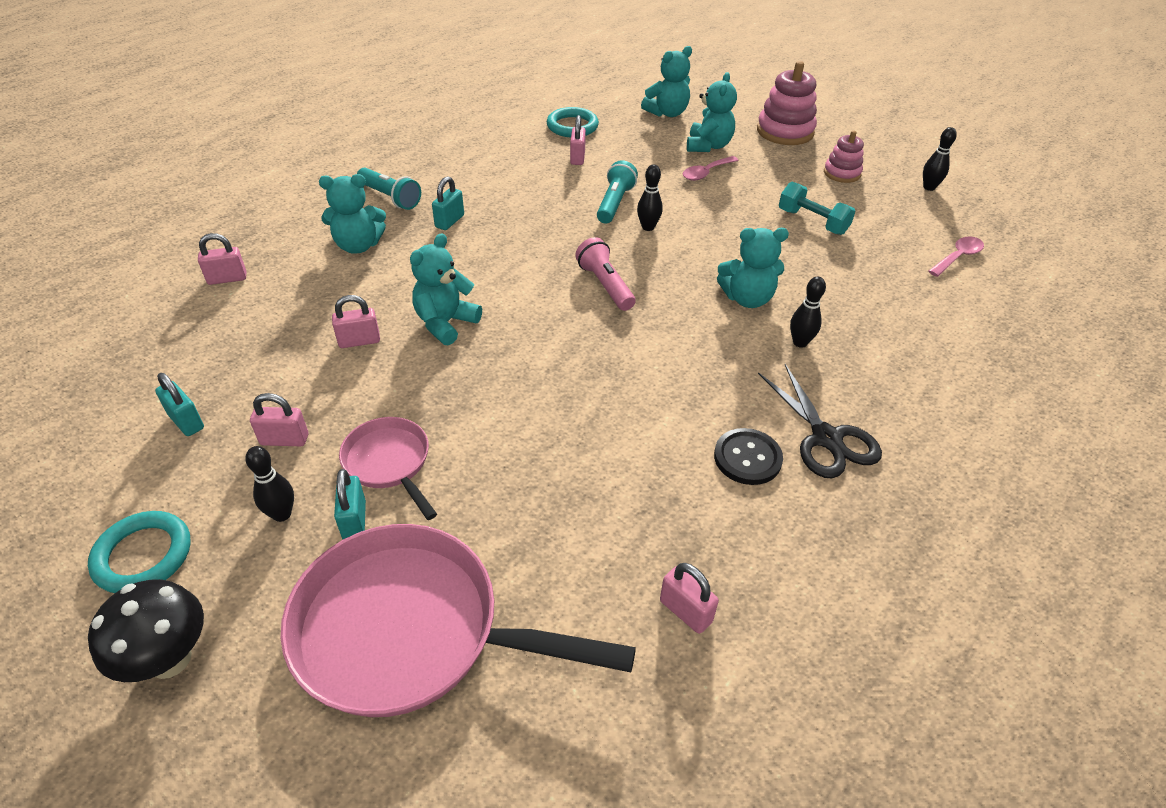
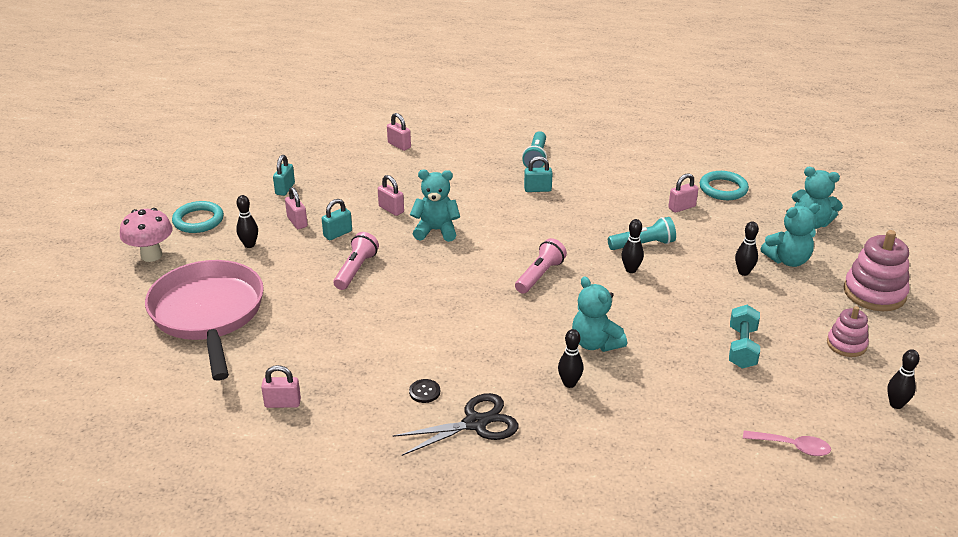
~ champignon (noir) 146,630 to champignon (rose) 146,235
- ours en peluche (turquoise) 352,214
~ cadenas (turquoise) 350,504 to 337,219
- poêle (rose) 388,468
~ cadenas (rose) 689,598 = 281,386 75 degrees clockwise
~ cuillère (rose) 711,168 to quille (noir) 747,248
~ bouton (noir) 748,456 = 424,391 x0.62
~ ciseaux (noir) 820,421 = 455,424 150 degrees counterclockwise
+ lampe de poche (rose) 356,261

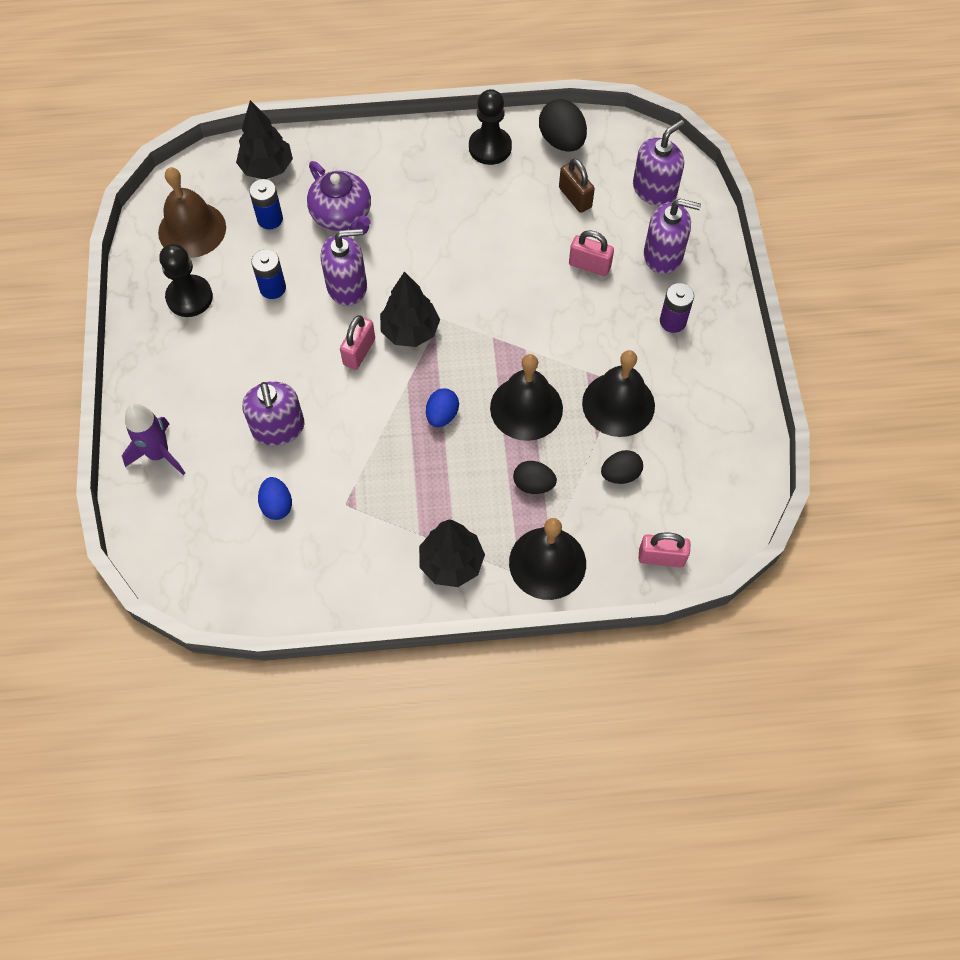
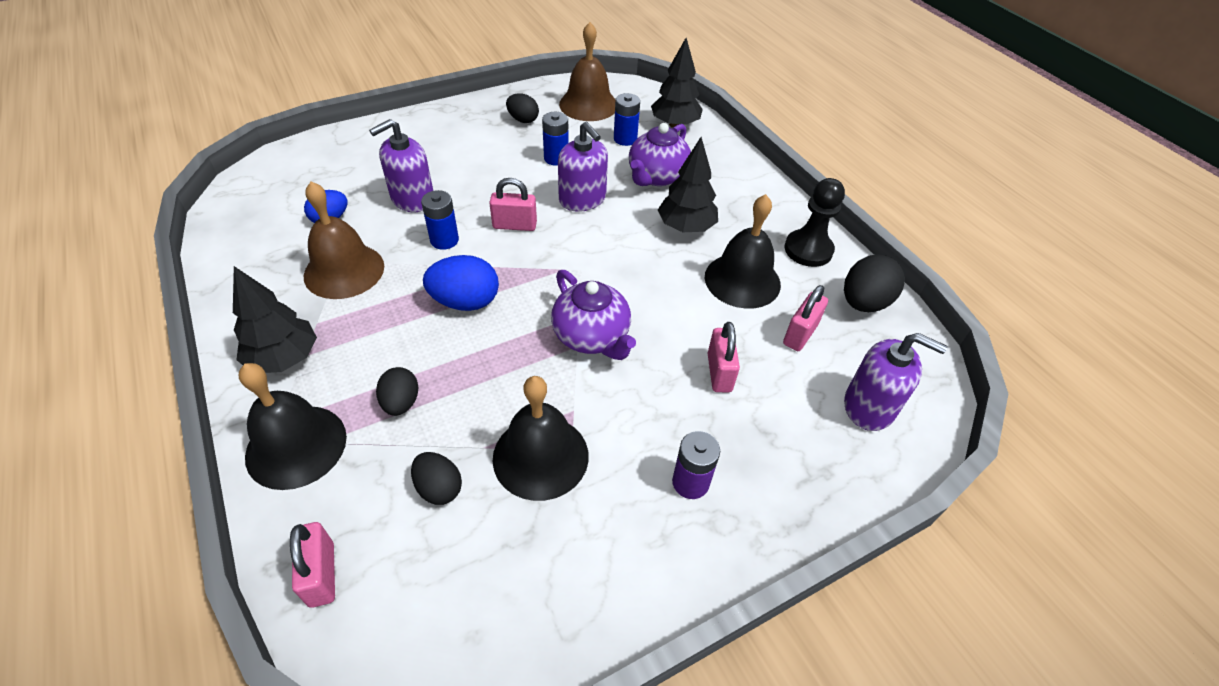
- fusée (violet) 153,439
~ pion (noir) 186,280 to œuf (noir) 522,108
~ arbre (noir) 410,309 to 688,184
~ œuf (bleu) 442,407 = 461,283 x1.55
~ cloche (noir) 526,397 to 743,251
~ cadenas (marron) 577,185 to cadenas (rose) 805,318
- distributeur de savon (violet) 672,236
+ cloche (marron) 344,240
+ pile (bleu) 440,220
+ théière (violet) 593,315

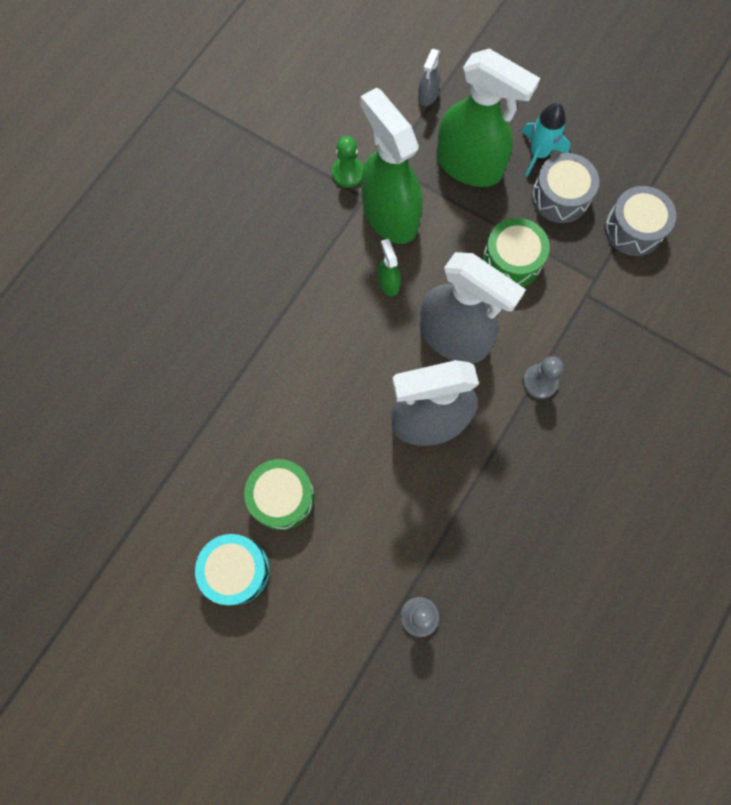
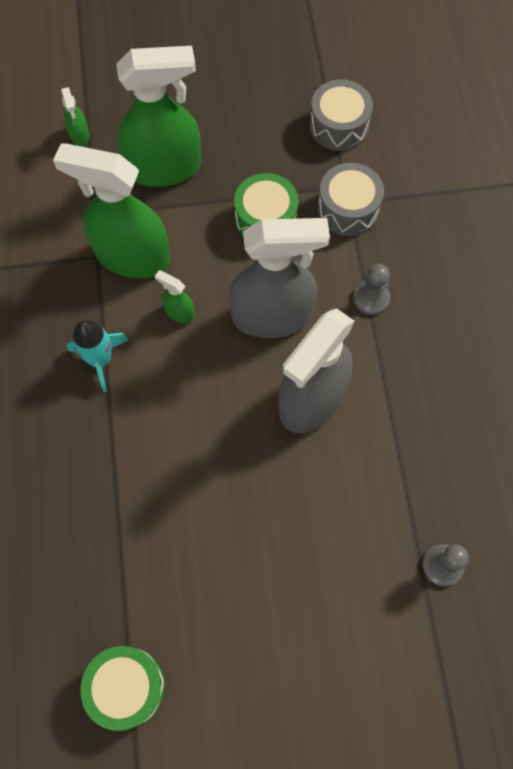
- tambour (turquoise) 232,569
~ tambour (vert) 279,494 to 122,688
- pion (vert) 347,162
~ vaporisateur (gris) 429,77 to vaporisateur (vert) 75,116
~ fusée (turquoise) 546,140 to 97,356
~ tambour (gris) 565,188 to 351,199

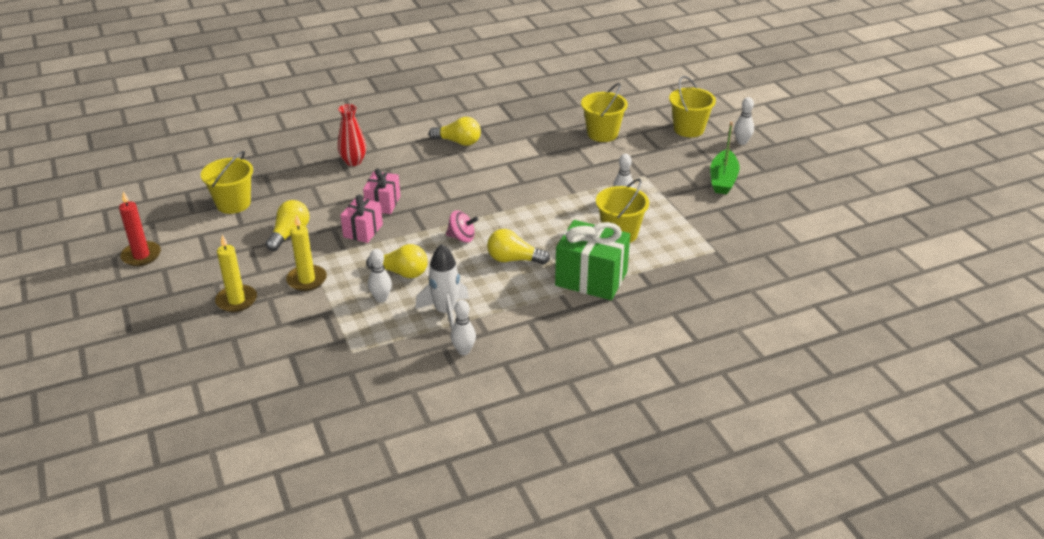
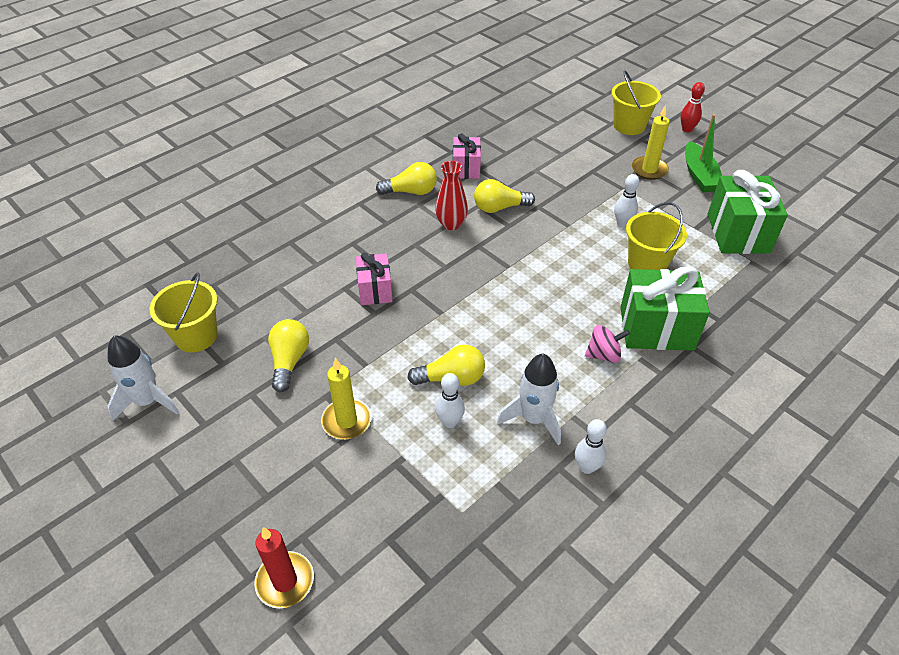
~ bougie (rouge) 140,228 to 284,567
~ bougie (jaune) 236,273 to 651,142
~ vase (rouge) 352,135 to 451,195
~ cadeau (rose) 361,219 to 467,156
~ toupie (rose) 462,226 to 607,344
~ ampoule (jaune) 518,247 to 504,196
- seau (jaune) 604,112
~ quille (blanc) 744,121 to quille (rouge) 693,107
+ fusée (blanc) 143,378
+ cadeau (vert) 748,212

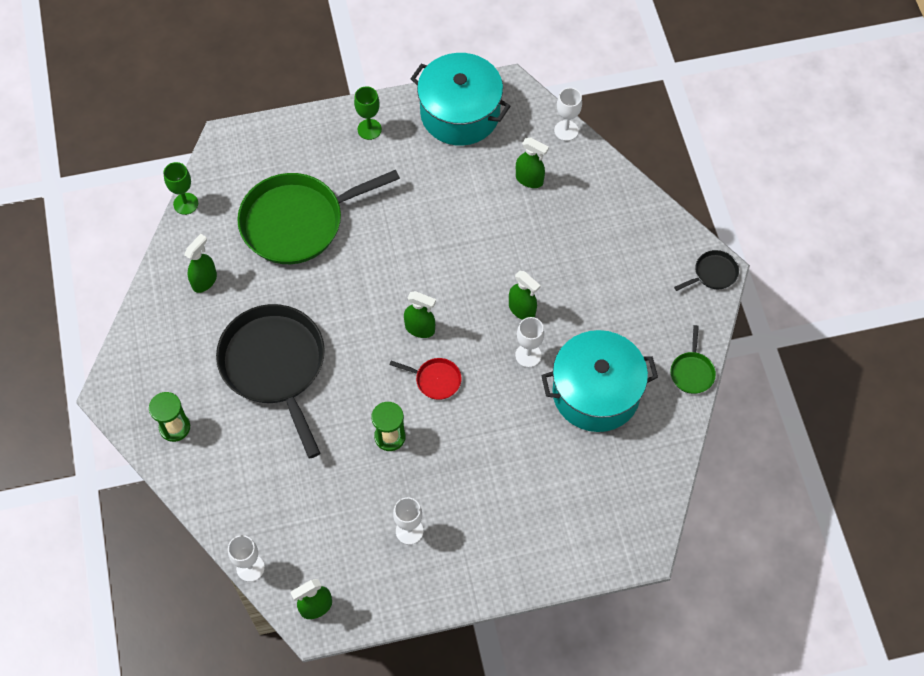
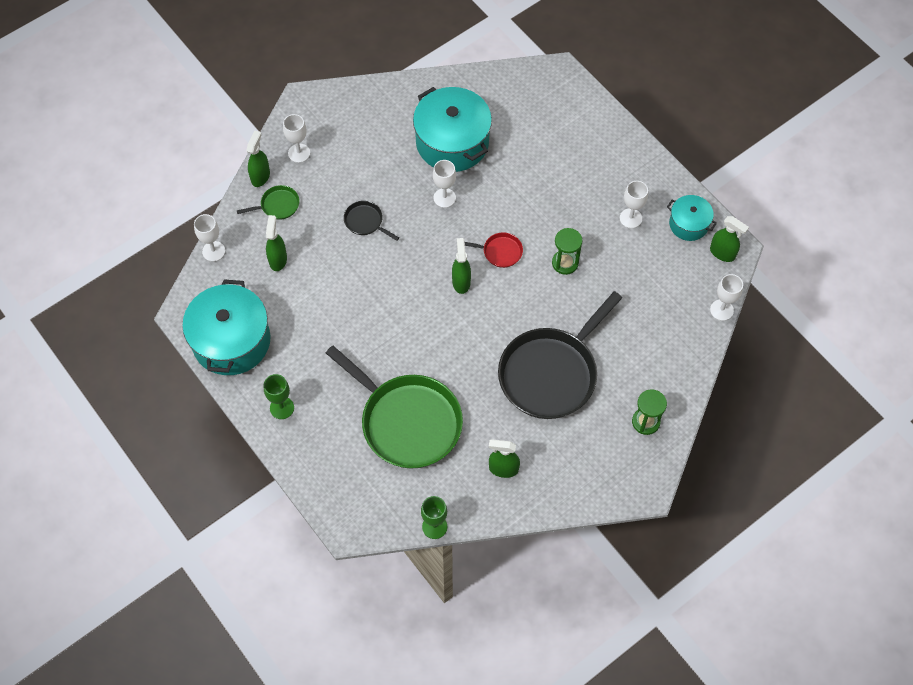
~ poêle (rouge) 426,379 = 494,250 105 degrees clockwise
~ vaporisateur (vert) 525,295 to 258,159
~ poêle (vert) 693,359 to 268,202
~ poêle (noir) 706,270 to 371,221
+ verre à pied (blanc) 296,138
+ marmite (turquoise) 692,218

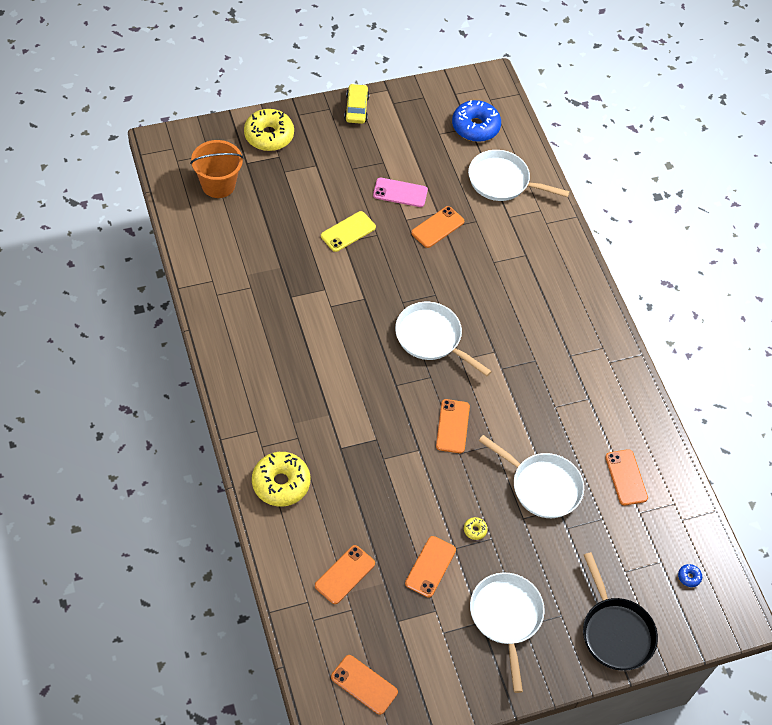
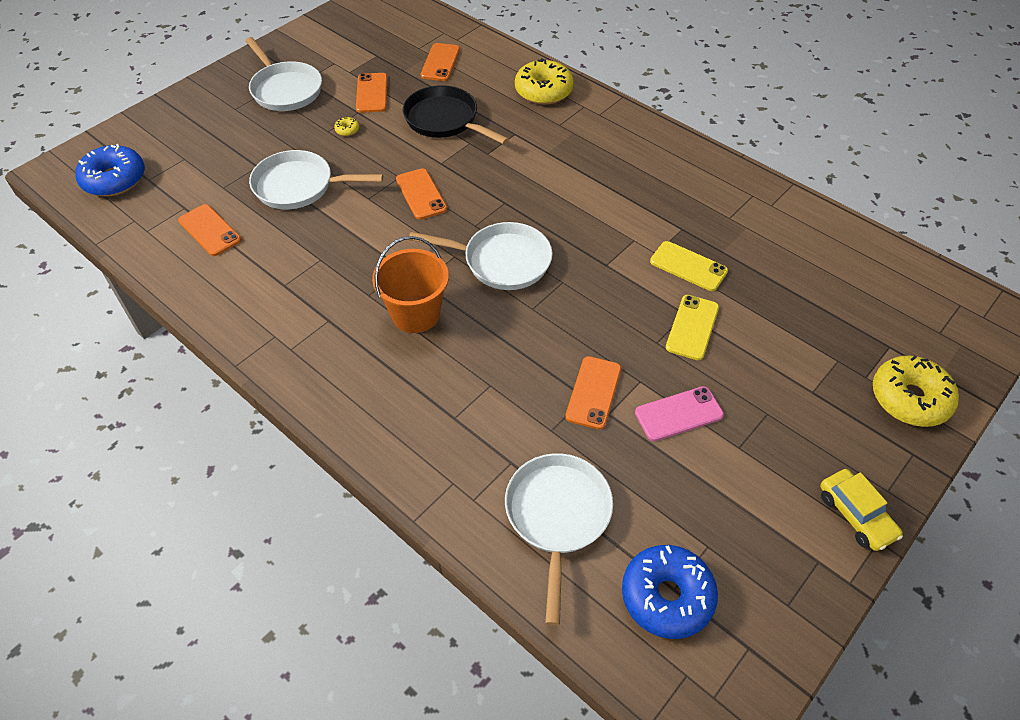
~ seau (orange) 217,169 to 410,284
- téléphone (orange) 364,685
~ poêle (blanc) 519,175 = 559,539 75 degrees counterclockwise
~ poêle (noir) 620,611 to 456,114
~ beignet (bleu) 690,575 = 110,170 x2.48
+ téléphone (jaune) 689,266

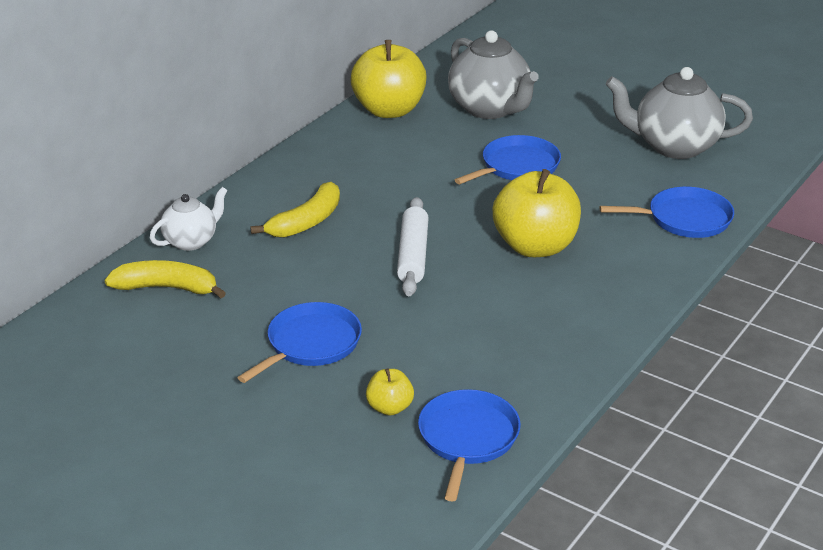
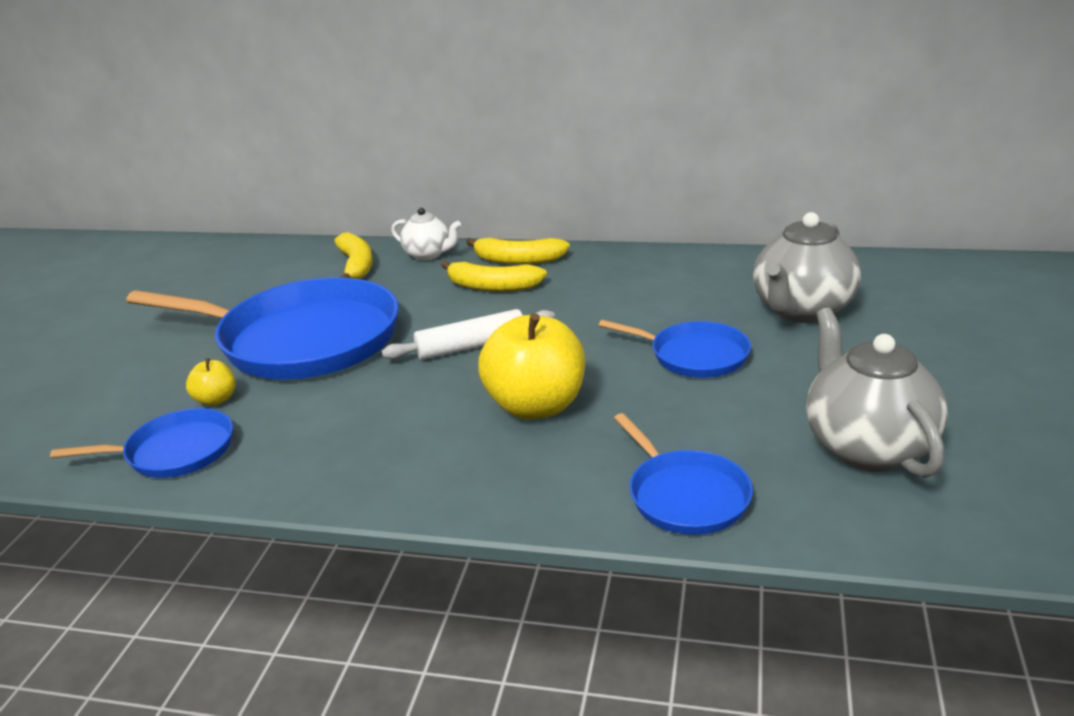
~ poêle (bleu) 299,342 = 262,328 x2.02
- pomme (jaune) 389,79
+ banane (jaune) 518,251

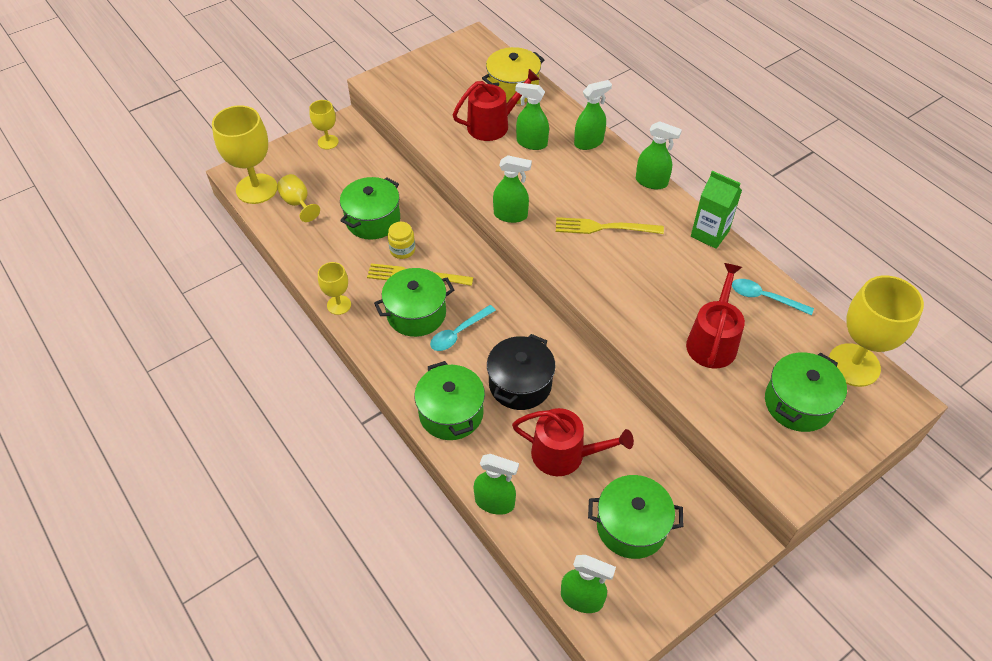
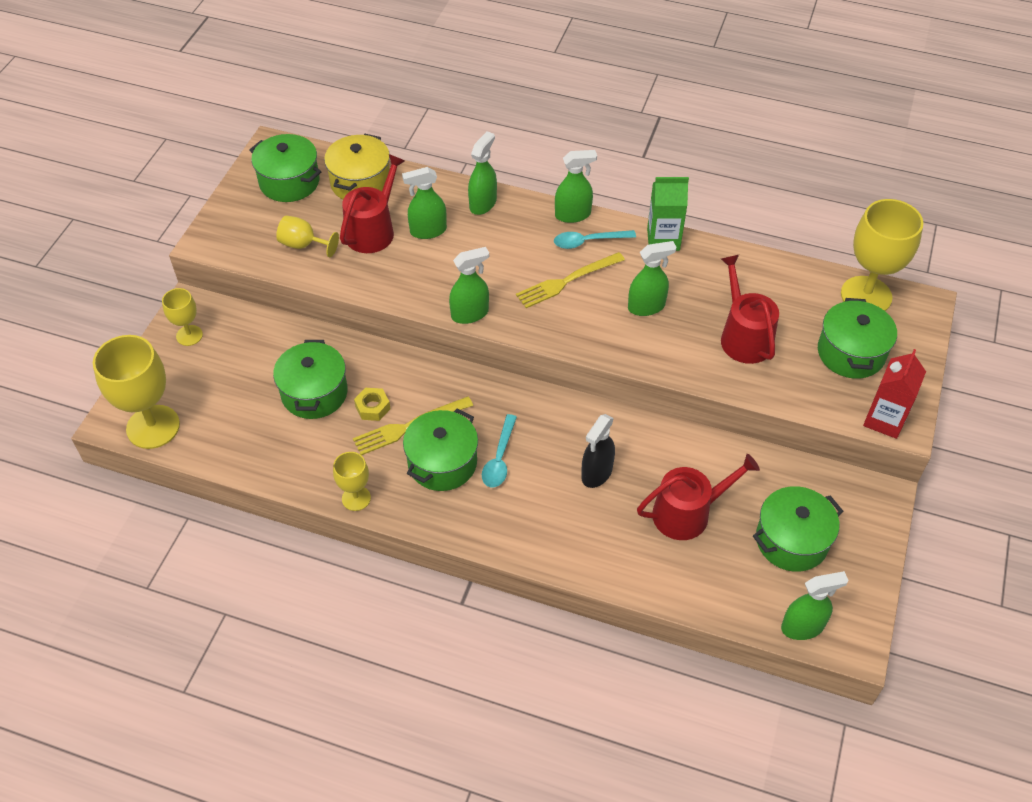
~ verre à pied (jaune) 298,198 to 307,236
~ bocal (jaune) 401,240 to écrou (jaune) 372,404
~ marmite (vert) 450,400 to 285,168
~ vaporisateur (vert) 496,484 to 652,278
~ marmite (noir) 521,372 to vaporisateur (noir) 598,451
~ cuillère (turquoise) 773,297 to 595,239
+ brique de lait (rouge) 894,394

